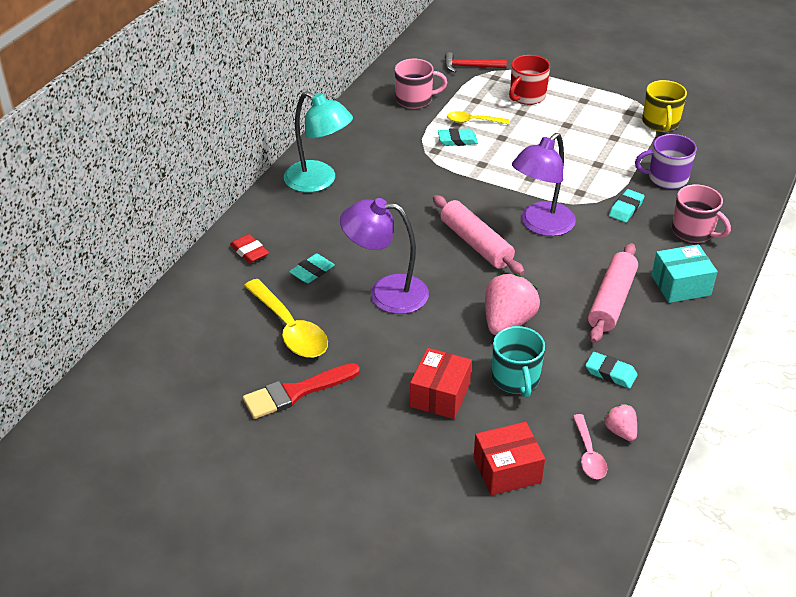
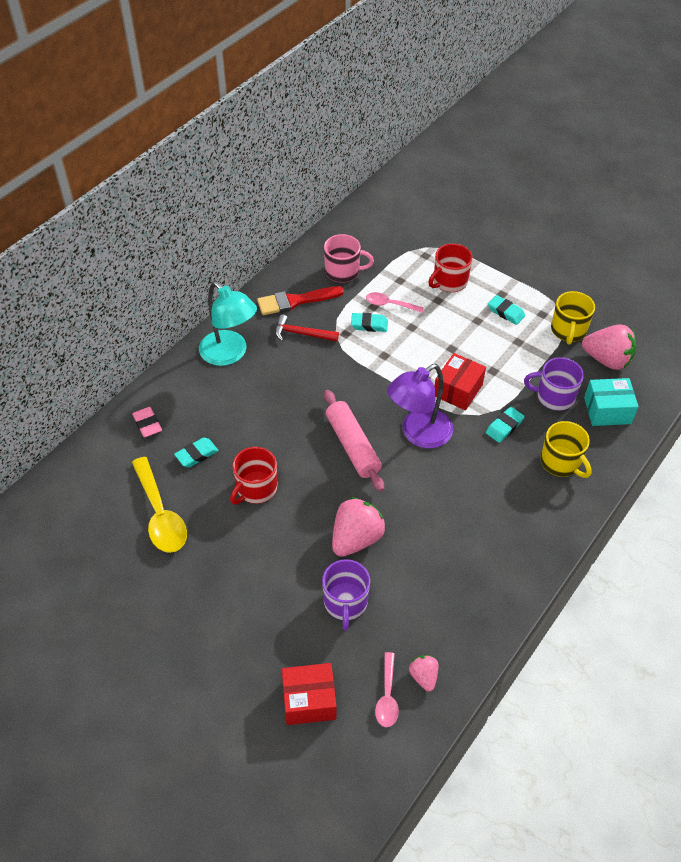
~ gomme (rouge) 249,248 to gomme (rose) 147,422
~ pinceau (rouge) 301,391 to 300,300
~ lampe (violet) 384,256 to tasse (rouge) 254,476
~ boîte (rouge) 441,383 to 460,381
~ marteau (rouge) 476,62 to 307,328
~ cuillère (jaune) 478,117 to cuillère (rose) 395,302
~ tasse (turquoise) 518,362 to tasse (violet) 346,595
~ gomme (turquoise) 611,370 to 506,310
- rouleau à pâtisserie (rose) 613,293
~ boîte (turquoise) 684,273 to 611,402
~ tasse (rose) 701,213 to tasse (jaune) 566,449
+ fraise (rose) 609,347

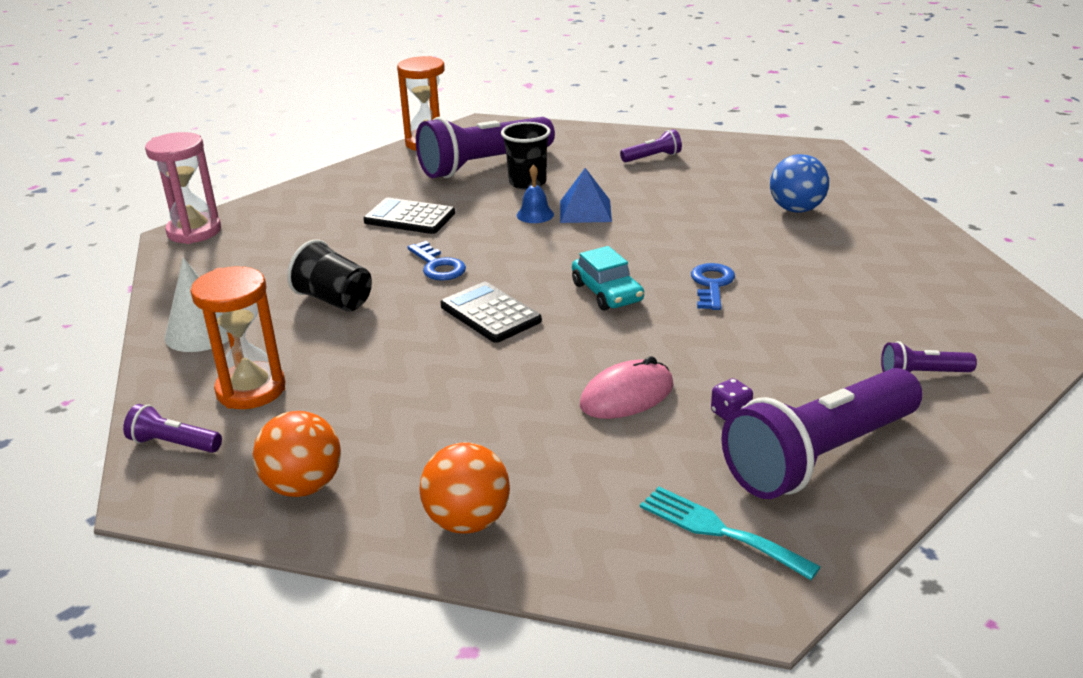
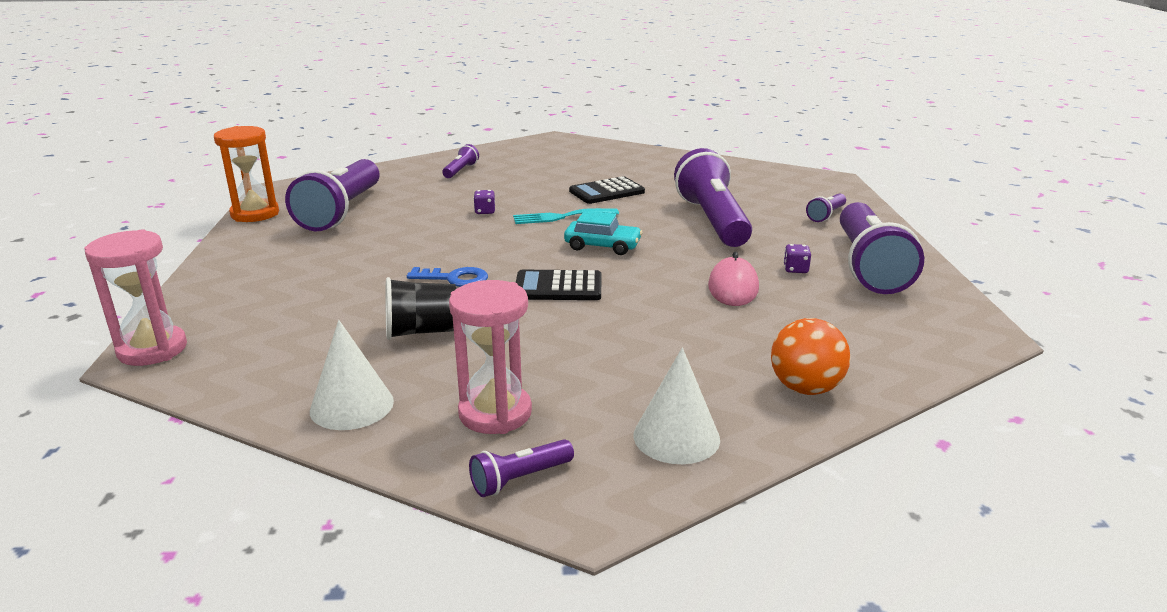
~ sablier (orange) 237,337 to sablier (rose) 490,357
~ balle (orange) 297,454 to cône (blanc) 676,406
~ calculatrice (noir) 409,216 to 607,190
- gobelet (noir) 526,156
- cloche (bleu) 535,194
~ pyramide (bleu) 586,195 to dé (violet) 484,202
~ fourchette (turquoise) 730,533 to 566,216
- clé (bleu) 713,286
- balle (bleu) 799,183
+ lampe de poche (violet) 713,197

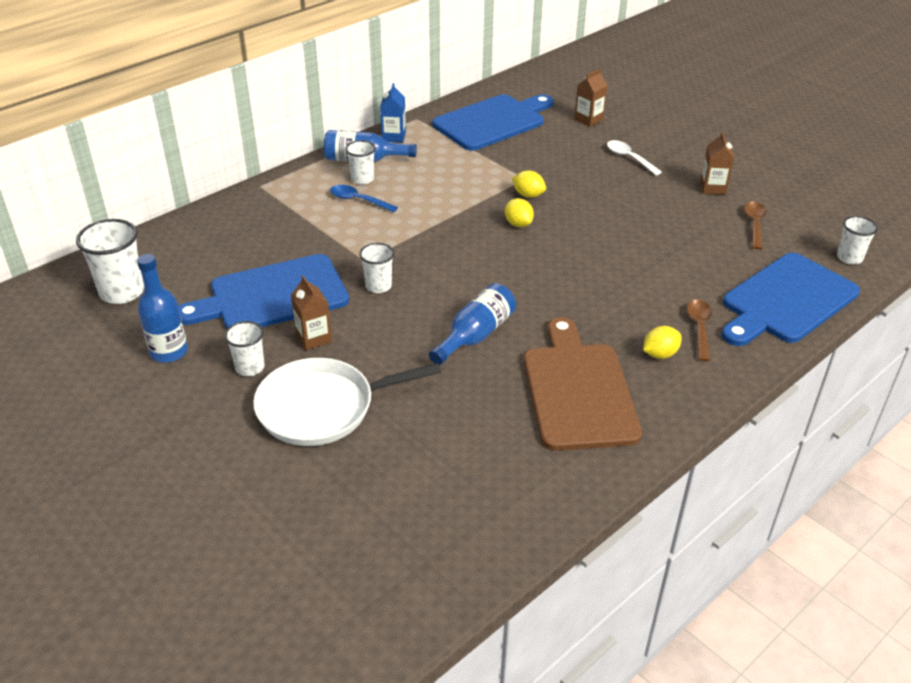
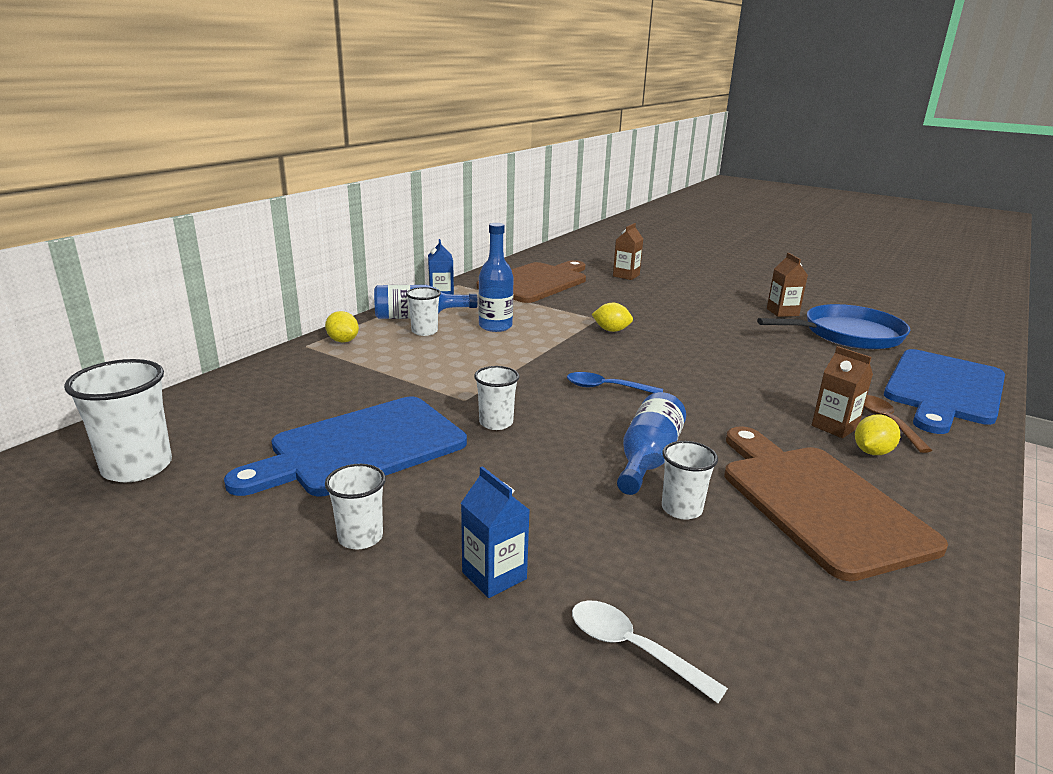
~ bouteille (bleu) 162,308 to 496,277
~ poêle (blanc) 347,402 to brique de lait (bleu) 495,532
~ brique de lait (marron) 311,312 to 842,392
~ cuillère (bleu) 364,198 to 615,382
~ planche à découper (bleu) 493,122 to planche à découper (marron) 531,281
~ citron (jaune) 519,212 to 342,327
~ cuillère (blanc) 634,158 to 650,651
~ cuillère (marron) 755,226 to poêle (bleu) 833,326
~ gobelet (blanc) 857,240 to 690,480

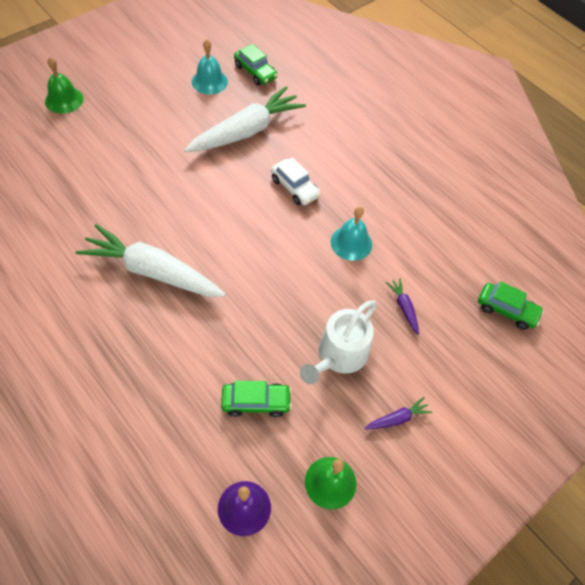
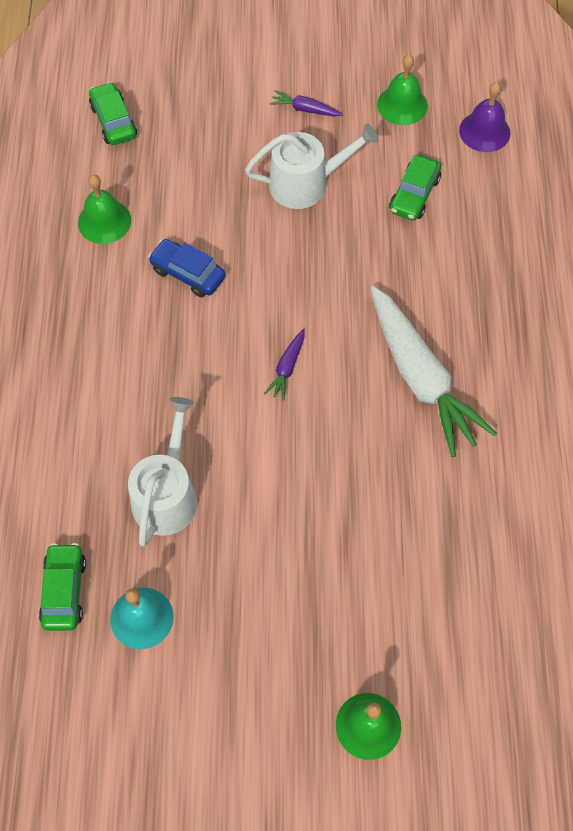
~ carotte (blanc) 245,119 to arrosoir (blanc) 162,472
~ voiture (vert) 256,399 = 415,188 105 degrees counterclockwise
- voiture (blanc) 296,181
~ cloche (turquoise) 351,233 to voiture (bleu) 186,268
~ carotte (violet) 402,306 to 284,364
+ cloche (vert) 104,209

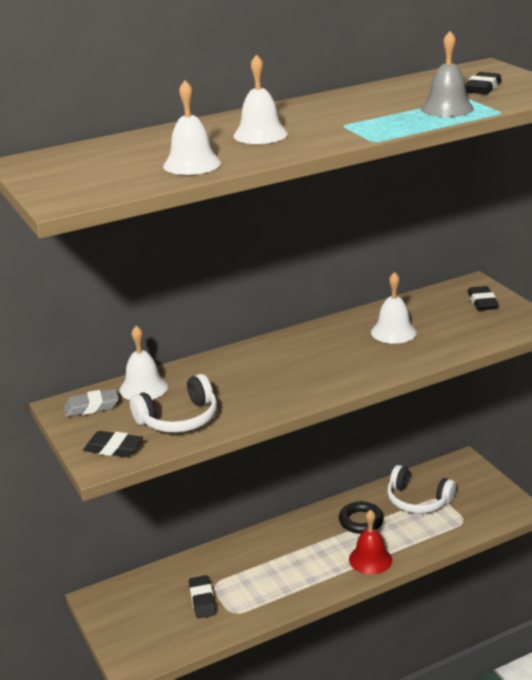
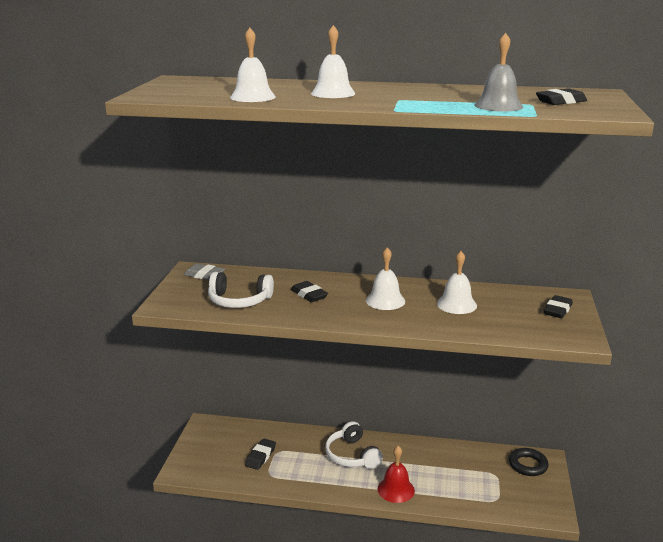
~ gomme (noir) 113,444 to 309,291
~ cloche (blanc) 144,363 to 385,278
~ anneau (noir) 361,517 to 529,462
~ casque audio (blanc) 421,489 to 354,445

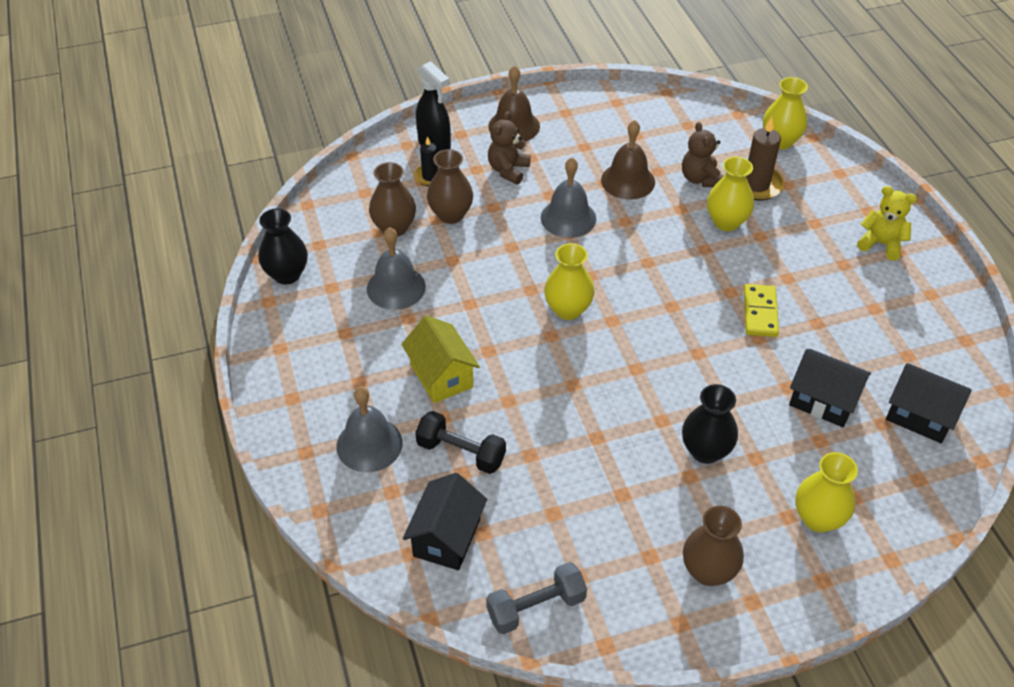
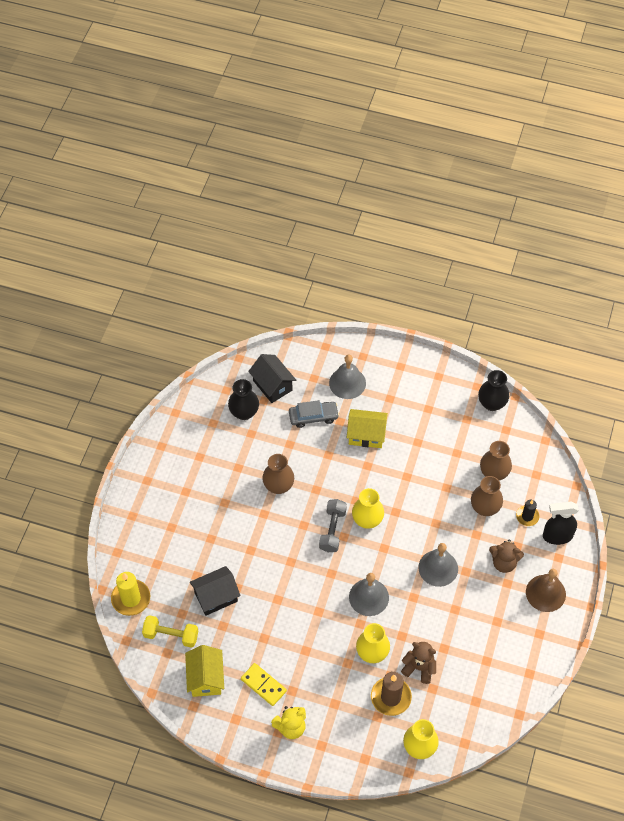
~ cloche (gris) 396,268 to 369,594
~ haltère (noir) 460,442 to voiture (gris) 314,414
~ haltère (gris) 536,598 to 333,525
~ ours en peluche (marron) 509,147 = 506,556 135 degrees clockwise
- cloche (marron) 628,159
~ vase (noir) 710,424 to 243,399
~ vase (marron) 713,546 to 278,474
~ domino (jaune) 761,310 to 264,684
- vase (jaune) 827,492
~ maison (noir) 929,403 to haltère (jaune) 170,631
+ bougie (jaune) 130,594
+ maison (jaune) 204,671

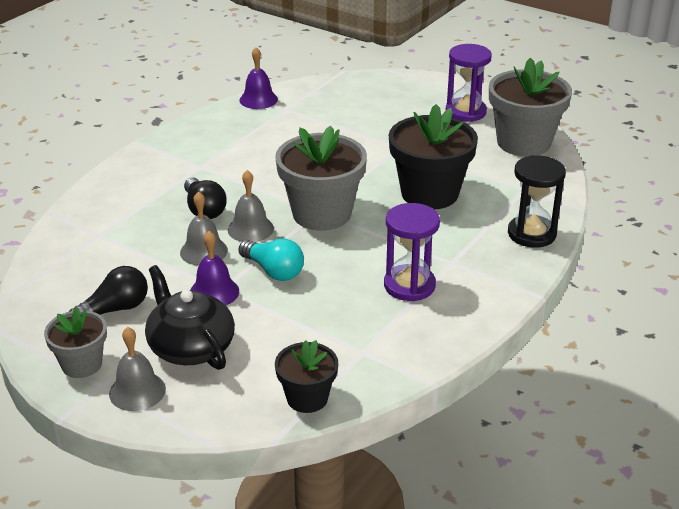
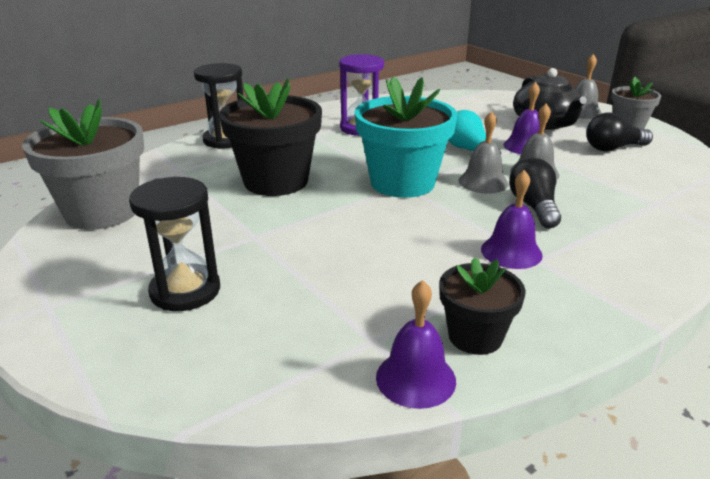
~ pot de fleurs (gris) 321,178 to pot de fleurs (turquoise) 405,137
~ pot de fleurs (noir) 306,376 to 482,306
- sablier (violet) 469,83
+ sablier (noir) 174,244
+ cloche (violet) 512,219

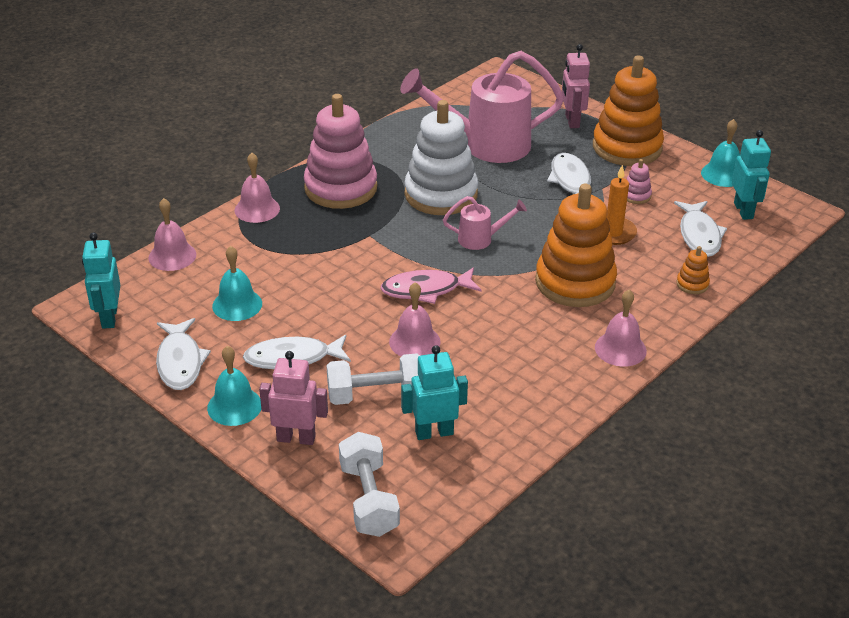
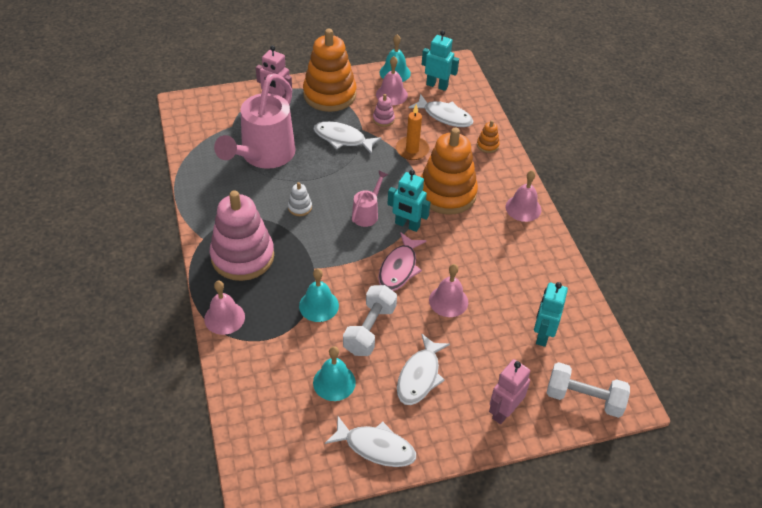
~ robot (turquoise) 101,281 to 409,201
~ cloche (rose) 172,234 to 392,80
~ cloche (turquoise) 234,386 to 319,295
~ haltère (blanc) 373,379 to 370,320
~ jouet à empiler (blanc) 441,157 = 300,199 x0.40

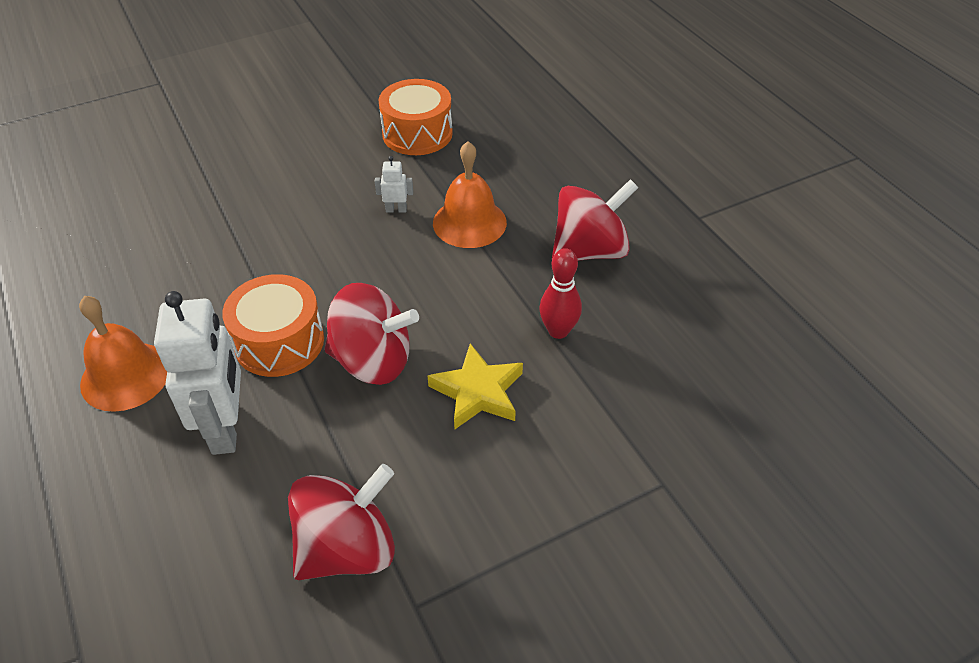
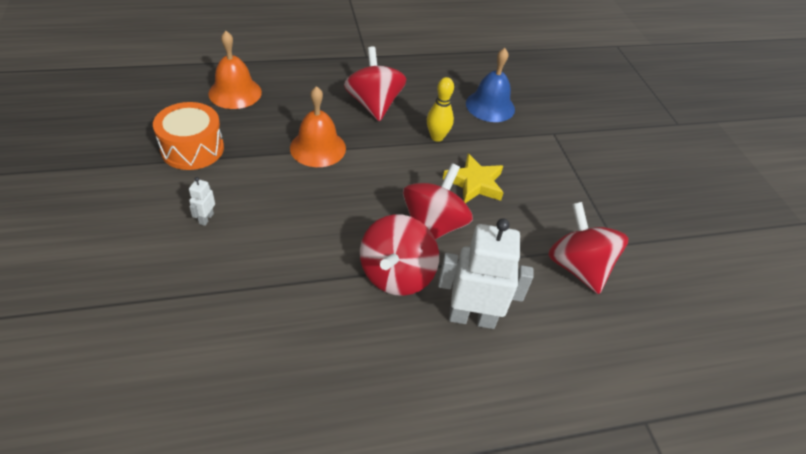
~ cloche (orange) 123,354 to 235,70
~ tambour (orange) 273,325 to toupie (rouge) 399,255
~ robot (blanc) 394,184 to 202,201
~ quille (rouge) 560,293 to quille (jaune) 440,109
+ cloche (bleu) 490,85

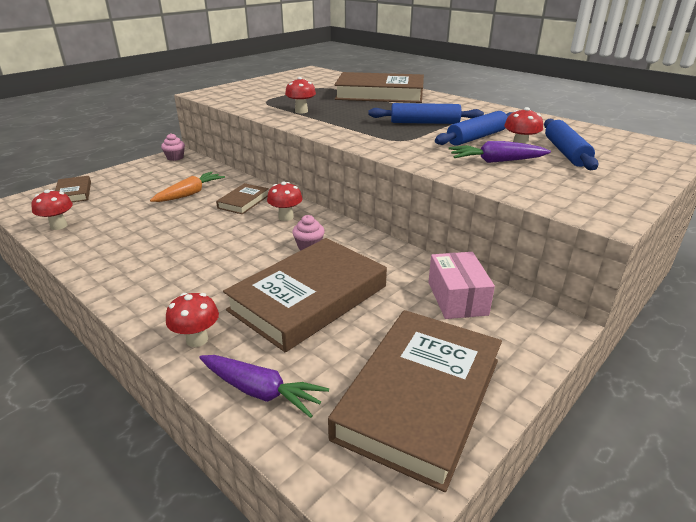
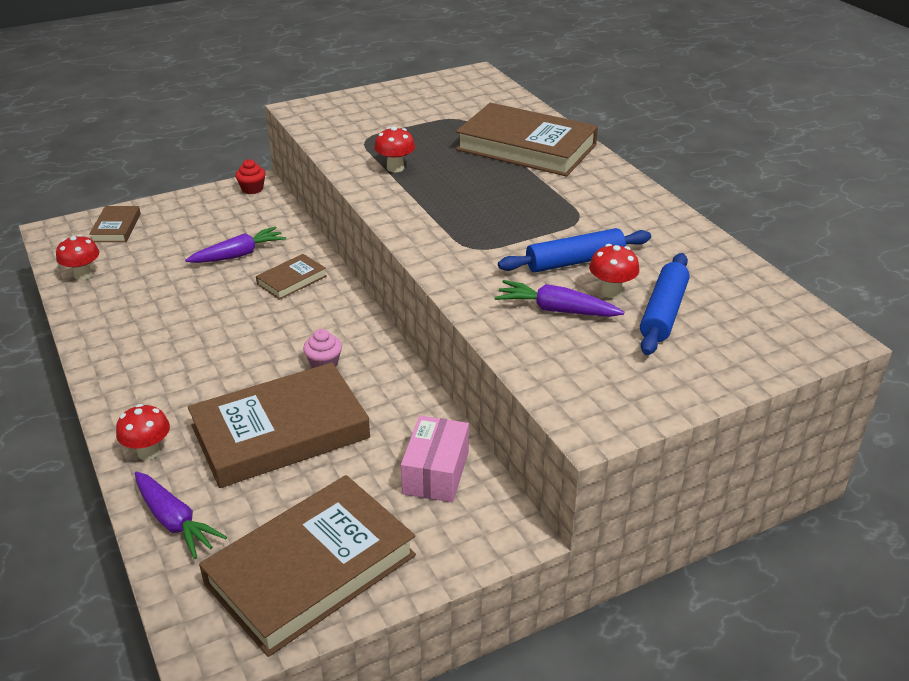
~ carotte (orange) 187,187 to carotte (violet) 235,244
~ muffin (rose) 173,147 to muffin (rouge) 250,176
- champignon (rouge) 285,201
- rouleau à pâtisserie (bleu) 426,113

